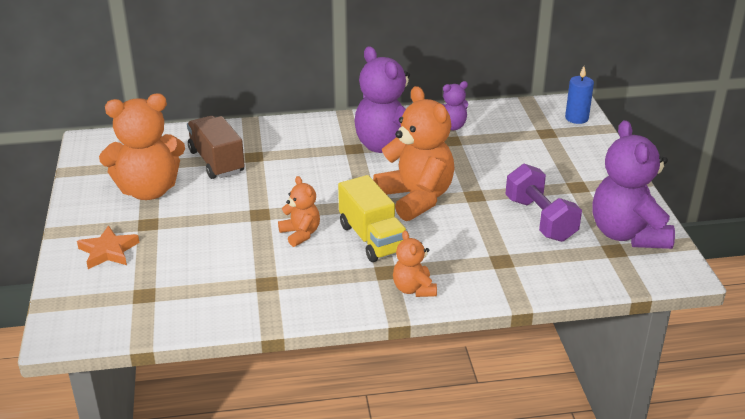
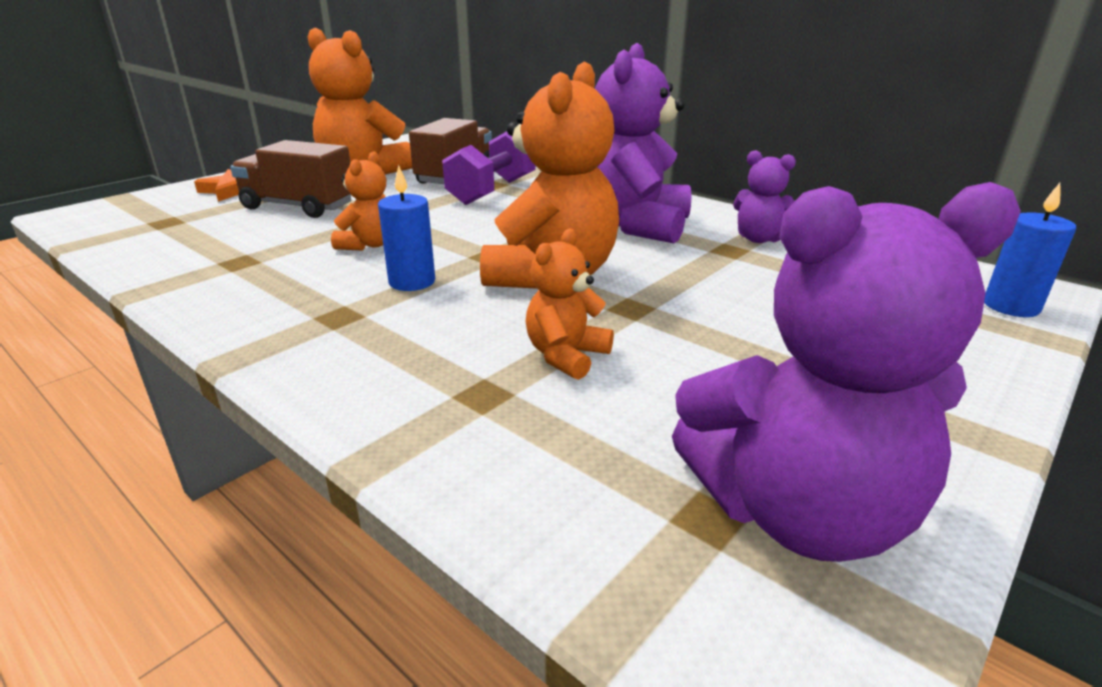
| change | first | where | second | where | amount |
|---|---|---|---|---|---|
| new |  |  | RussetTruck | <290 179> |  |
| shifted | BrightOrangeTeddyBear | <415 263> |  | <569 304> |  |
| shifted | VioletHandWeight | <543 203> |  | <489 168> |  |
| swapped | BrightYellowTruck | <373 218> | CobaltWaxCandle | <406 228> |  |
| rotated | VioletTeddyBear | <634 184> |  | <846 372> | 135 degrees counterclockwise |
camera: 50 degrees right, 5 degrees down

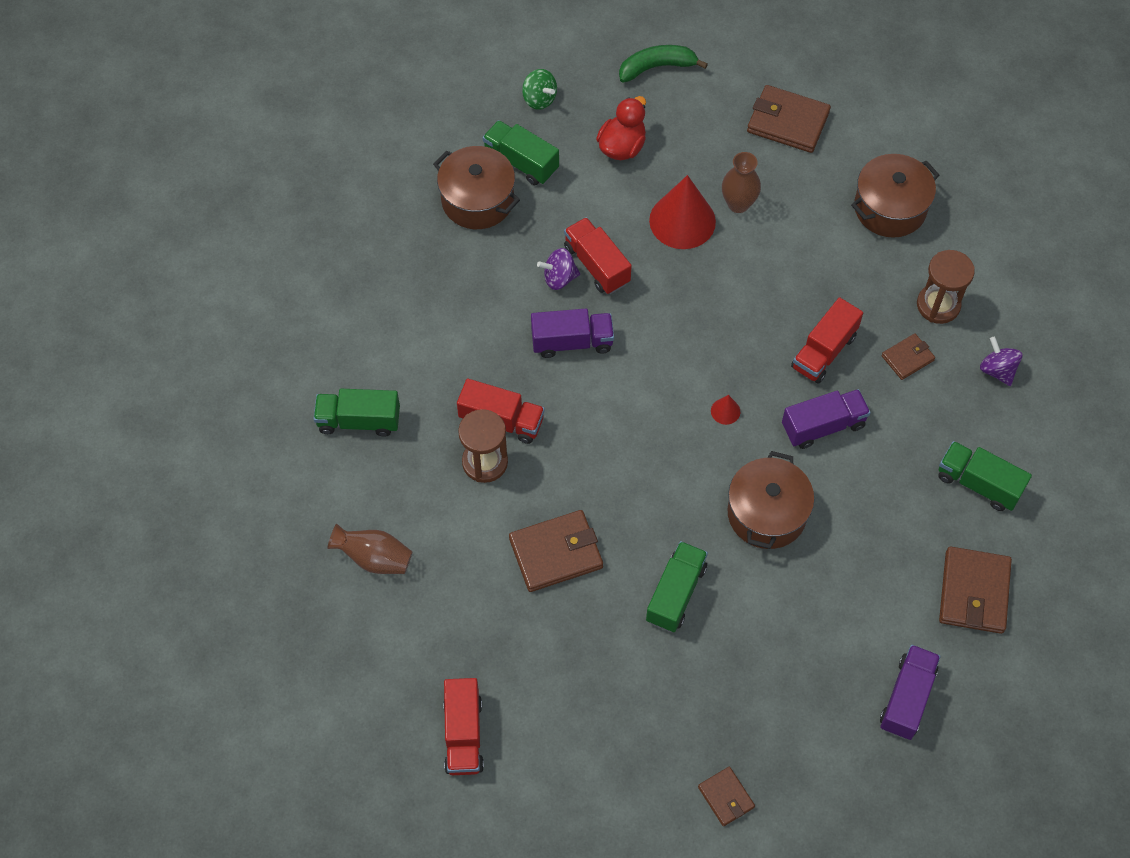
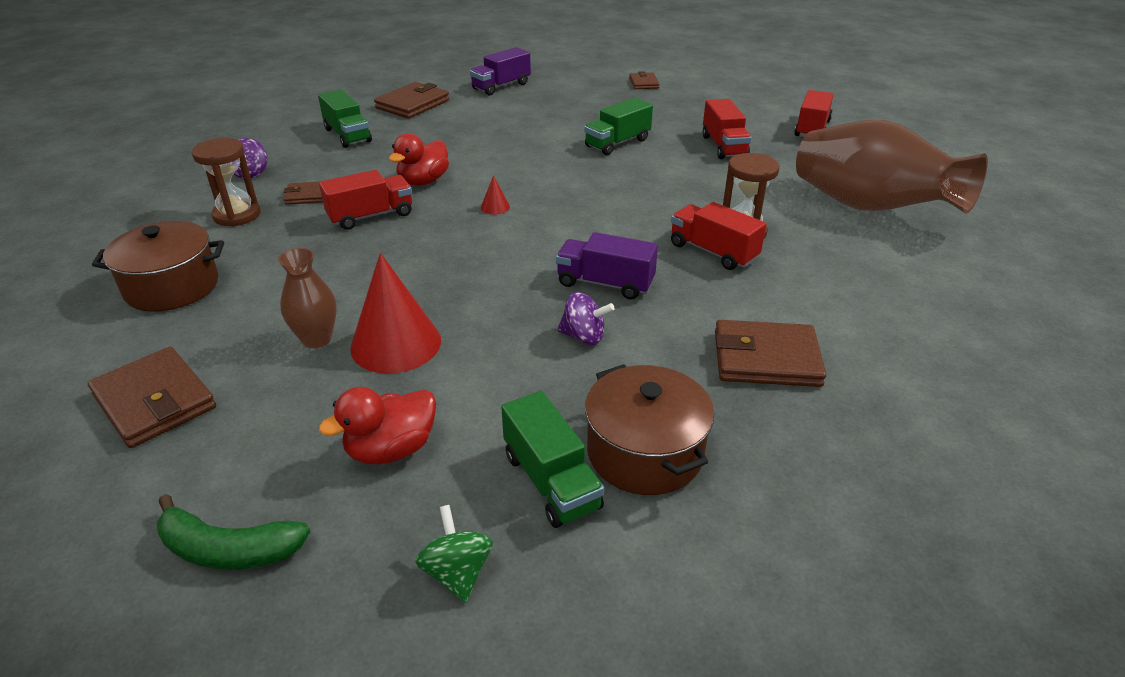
| change | first | where | second | where | amount |
|---|---|---|---|---|---|
| gone | EmeraldTruck | <356 413> |  |  |  |
| gone | RussetCookingPot | <770 500> |  |  |  |
| shifted | RussetCardWallet | <556 551> |  | <770 353> |  |
| shifted | ScarletTruck | <598 255> |  | <726 129> |  |
| swapped | VioletTruck | <826 419> | ScarletRubberDuck | <419 159> |  |
| scaled | RussetVase | <369 549> |  | <892 167> | x2.14 |
camera: 155 degrees left, 25 degrees down

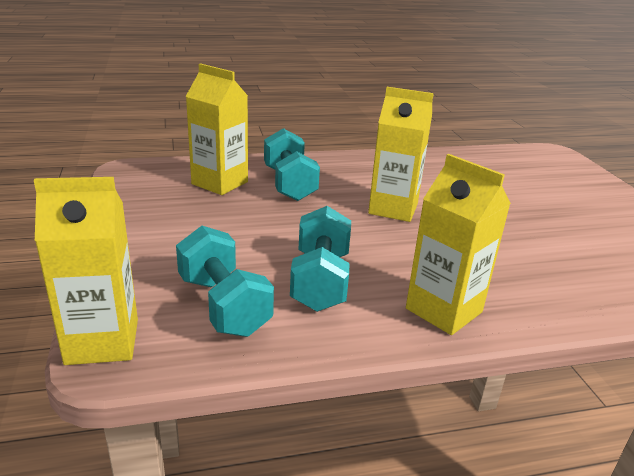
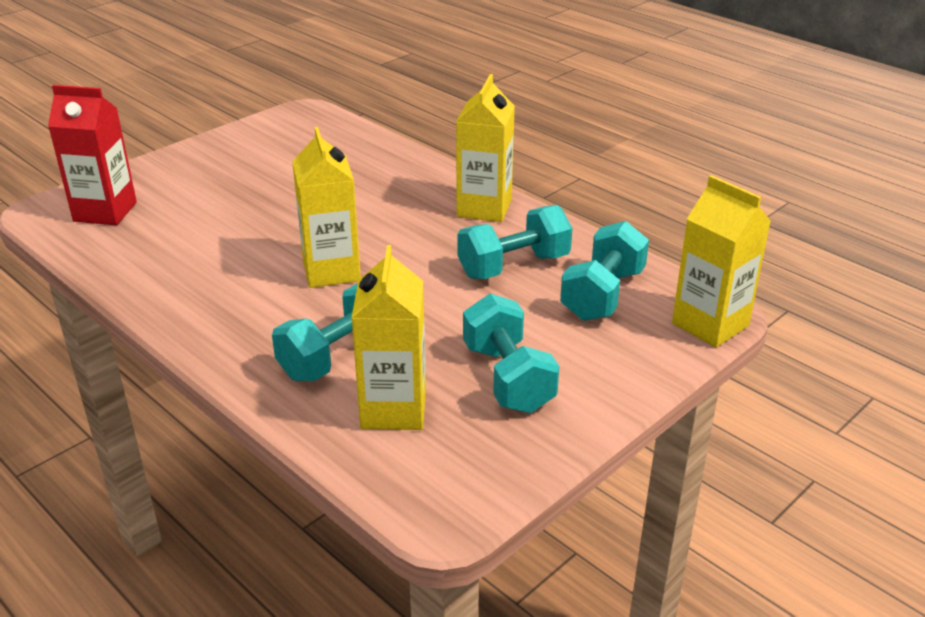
| change | first | where | second | where | amount |
|---|---|---|---|---|---|
| new |  |  | ScarletJuiceCarton | <92 155> |  |
| new |  |  | TealHandWeight | <511 353> |  |
camera: 120 degrees left, 5 degrees up

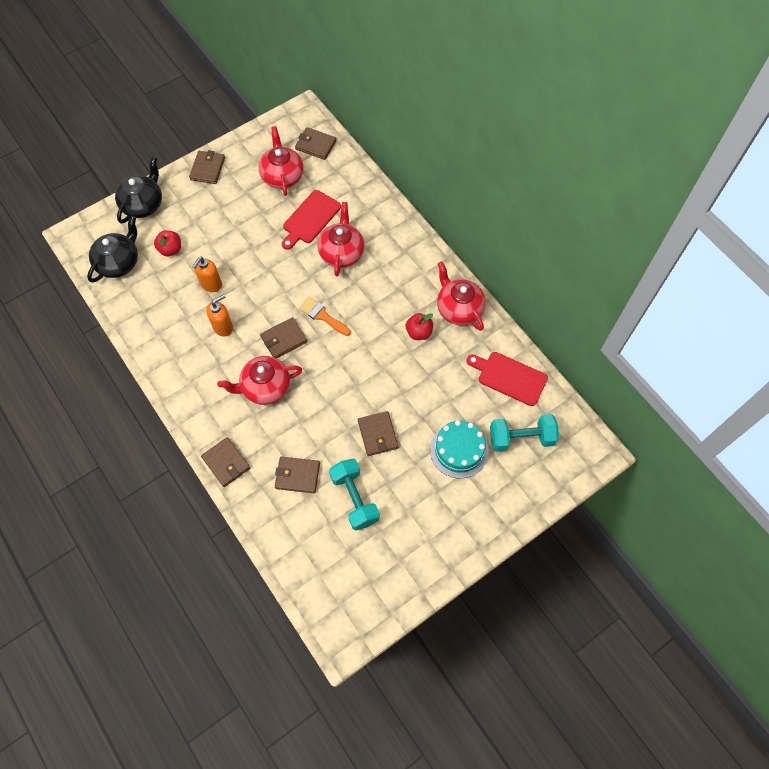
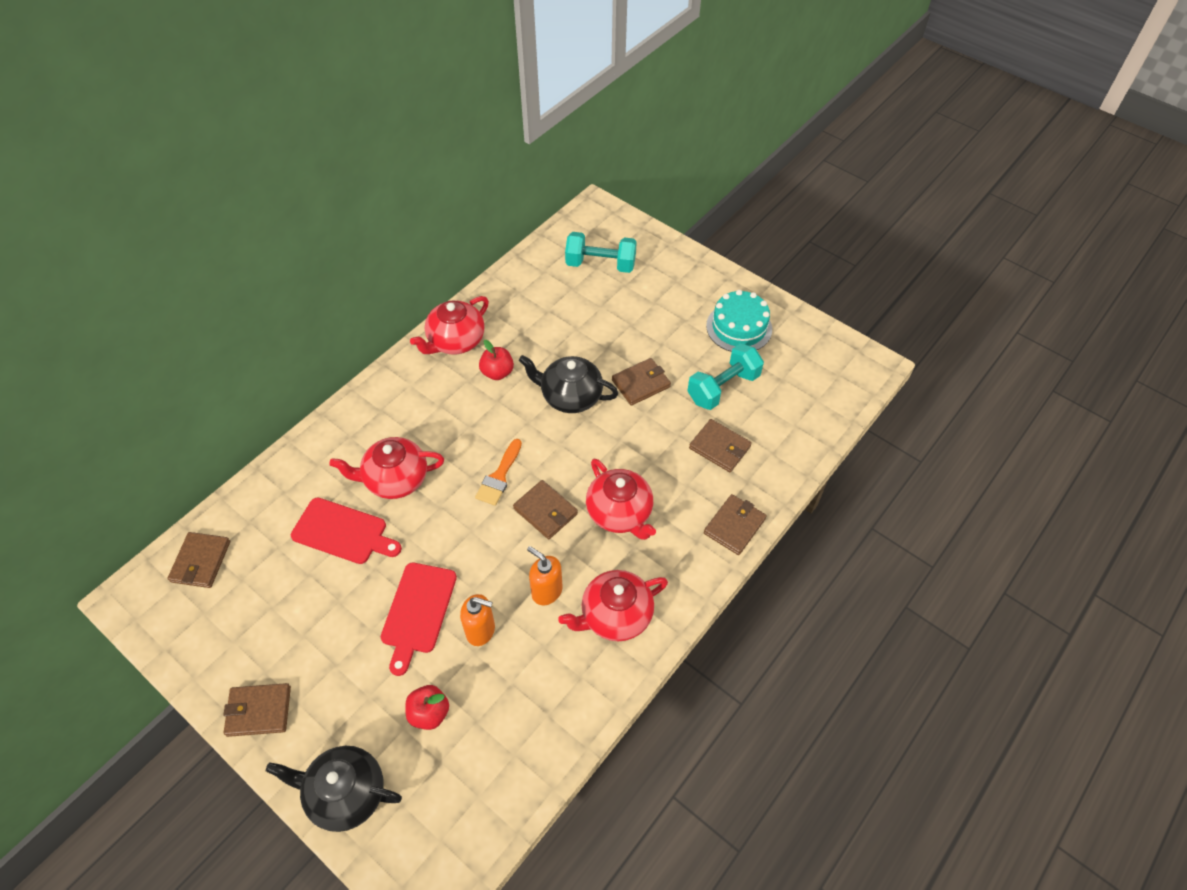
| change | first | where | second | where | amount |
|---|---|---|---|---|---|
| shifted | EbonyTeapot | <112 249> |  | <568 384> |  |
| shifted | ScarletTeapot | <281 161> |  | <613 605> |  |
| shifted | TealCake | <459 449> |  | <739 321> |  |
| shifted | ScarletCuttingBoard | <507 379> |  | <419 619> |  |
| rotated | RussetCardWallet | <297 475> |  | <720 445> | 45 degrees counterclockwise |
| rotated | TealHandWeight | <524 433> |  | <601 252> | 60 degrees counterclockwise |
camera: 105 degrees left, 10 degrees down

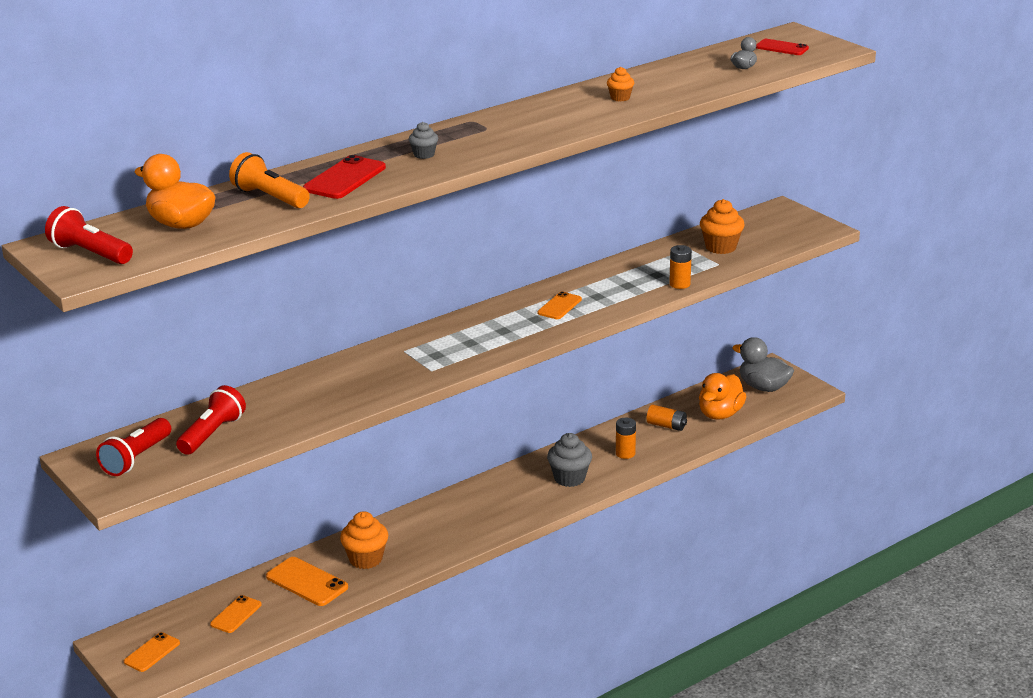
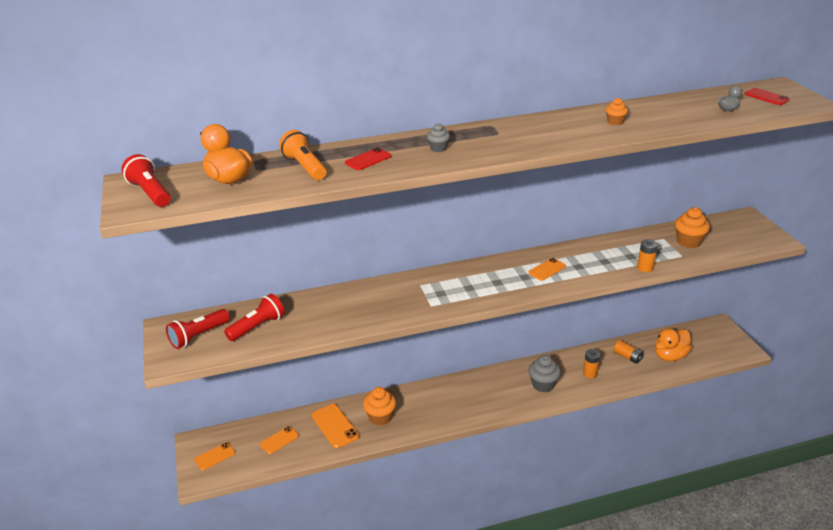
| change | first | where | second | where | amount |
|---|---|---|---|---|---|
| gone | GreyRubberDuck | <763 364> |  |  |  |
| scaled | ScarletSmartphone | <344 177> |  | <368 159> | x0.65 |
camera: 20 degrees right, 5 degrees up

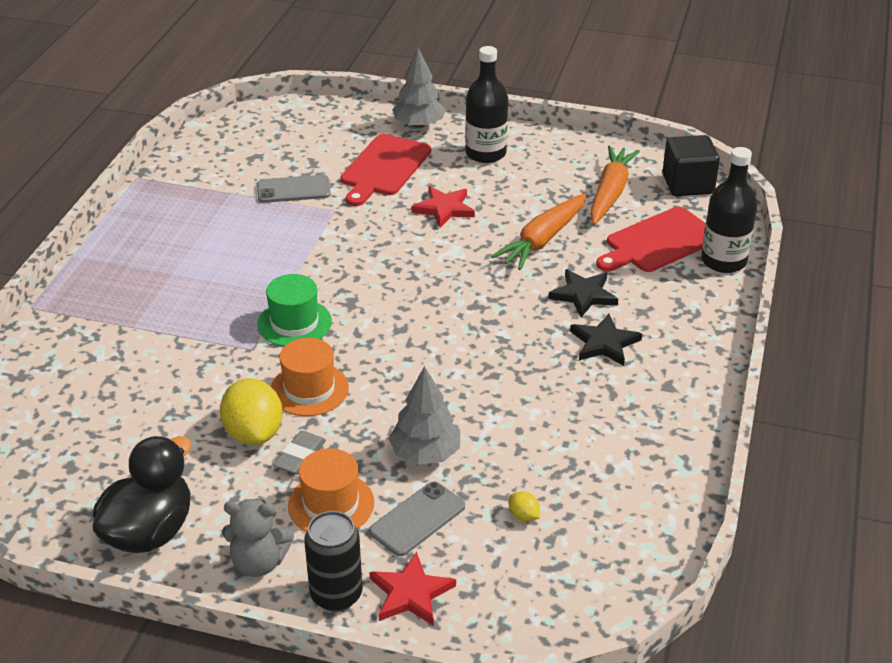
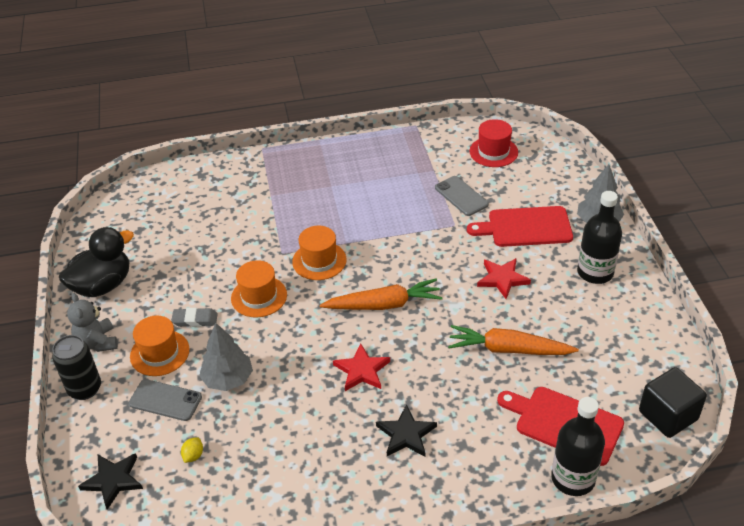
| change | first | where | second | where | amount |
|---|---|---|---|---|---|
| gone | BrightYellowCitrusFruit | <251 411> |  |  |  |
| new |  |  | ScarletHat | <493 143> |  |
| shifted | ScarletStarShape | <412 589> |  | <361 367> |  |
| shifted | EbonyStarShape | <583 293> |  | <110 481> |  |
| shifted | BrightOrangeCarrot | <615 185> |  | <381 294> |  |
| repainted | EmeraldHat | <294 310> | BrightOrangeHat | <319 253> |  |
| rotated | EbonyRubberDuck | <141 494> |  | <96 262> | 45 degrees counterclockwise |
camera: 65 degrees right, 5 degrees up

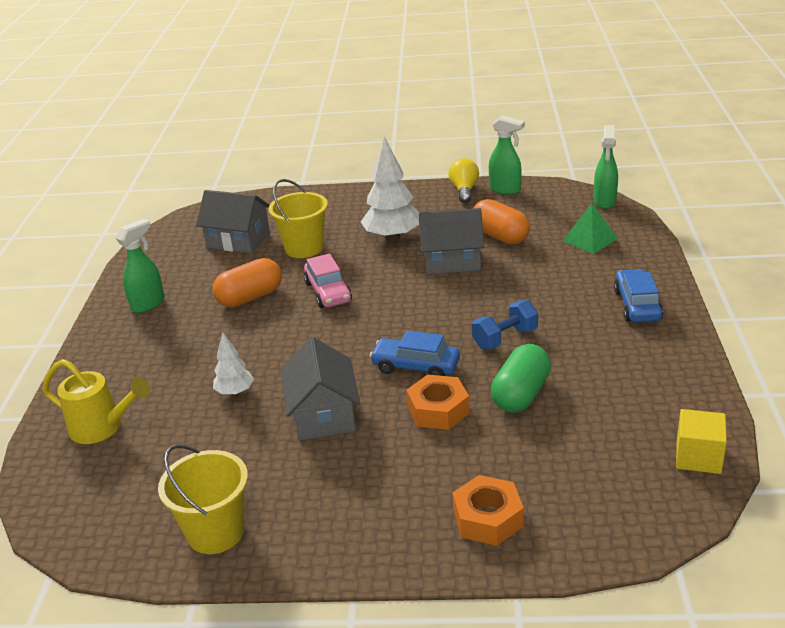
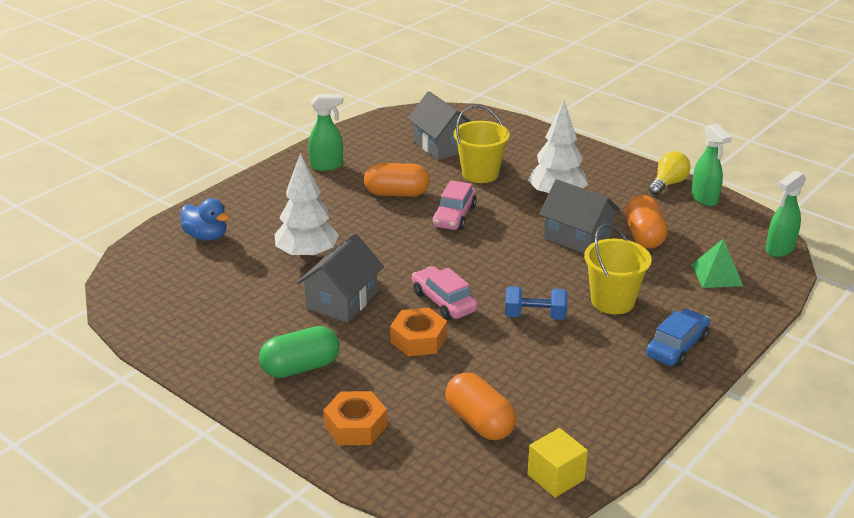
| change | first | where | second | where | amount |
|---|---|---|---|---|---|
| new |  |  | BrightOrangePillShape | <480 406> |  |
| shifted | BrightYellowBucket | <203 499> |  | <618 269> |  |
| shifted | EmeraldPillShape | <521 378> |  | <299 352> |  |
| swapped | BrightYellowWateringPot | <96 401> | CobaltRubberDuck | <205 219> |  |
| repainted | CobaltAutomobile | <415 353> | RosyAutomobile | <445 293> |  |
| scaled | PureWhiteFirTree | <233 364> |  | <307 206> | x1.83 |
camera: 35 degrees right, 0 degrees up

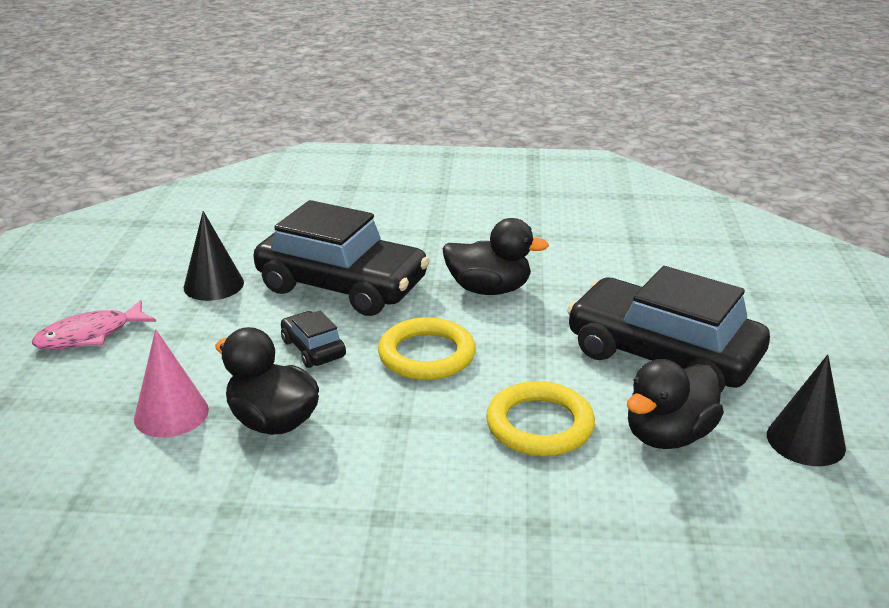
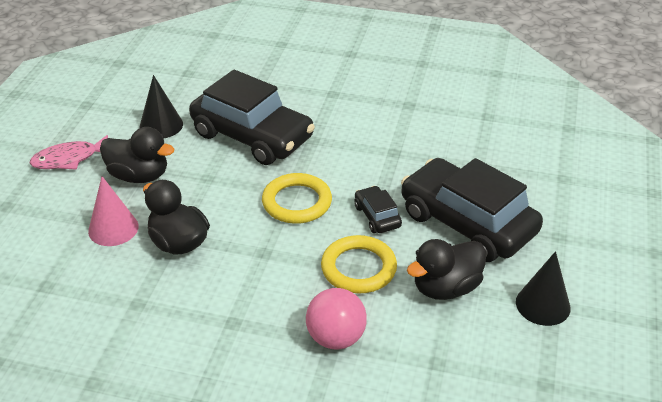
| change | first | where | second | where | amount |
|---|---|---|---|---|---|
| new |  |  | RosyBall | <336 319> |  |
| shifted | EbonyAutomobile | <313 339> |  | <378 209> |  |
| shifted | EbonyRubberDuck | <495 256> |  | <137 155> |  |
camera: 10 degrees right, 10 degrees up

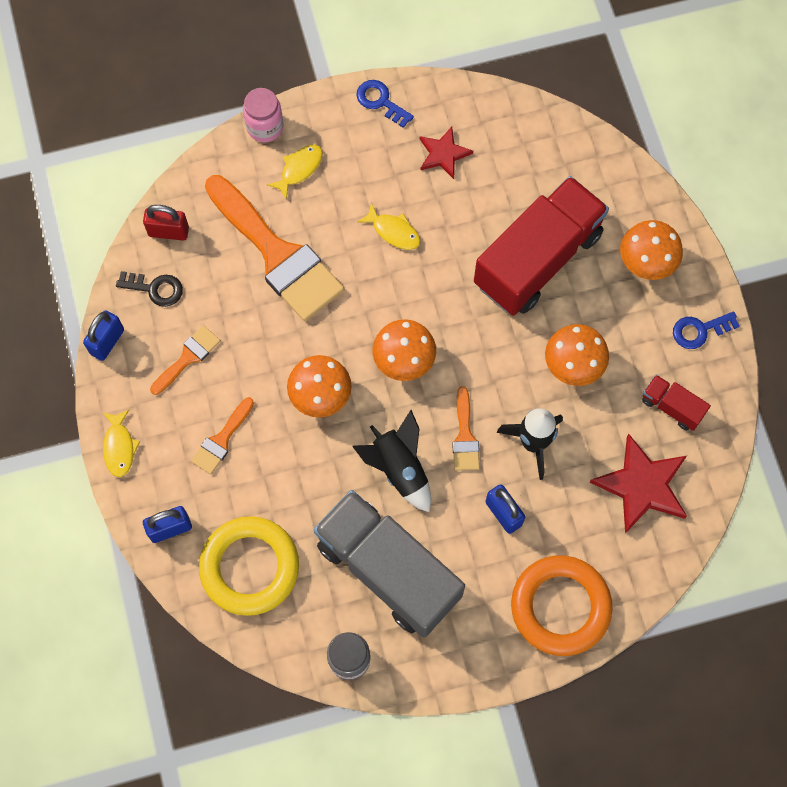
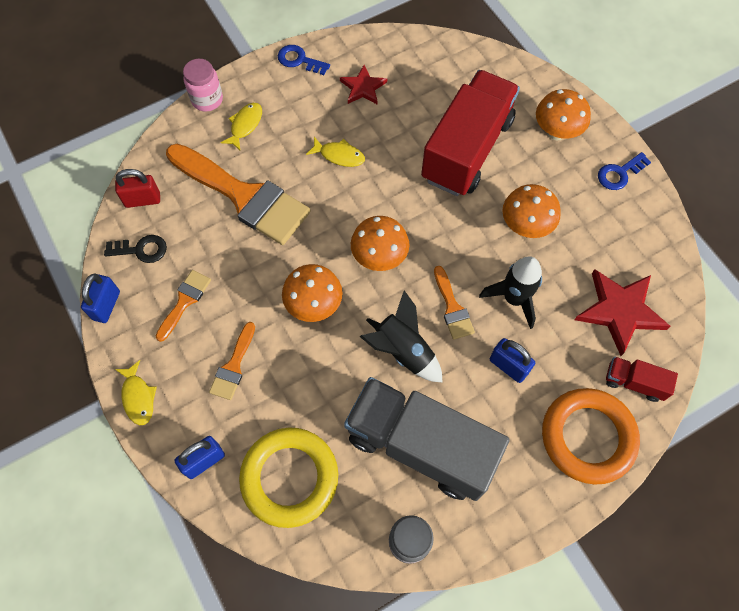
| change | first | where | second | where | amount |
|---|---|---|---|---|---|
| shifted | ScarletTruck | <676 403> |  | <642 379> |  |
camera: 15 degrees left, 5 degrees down

